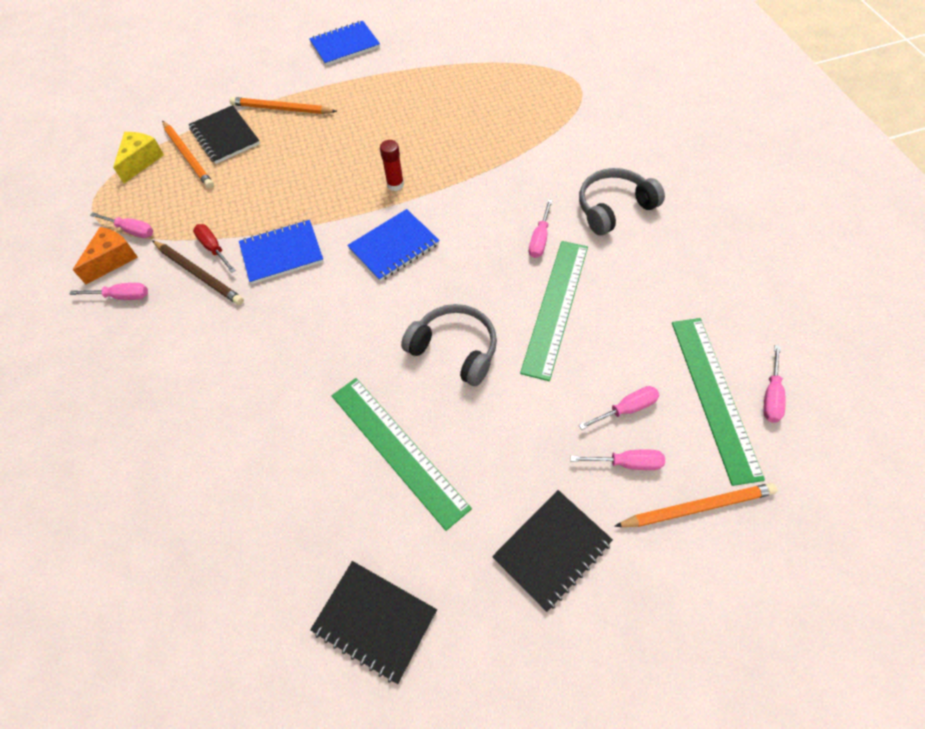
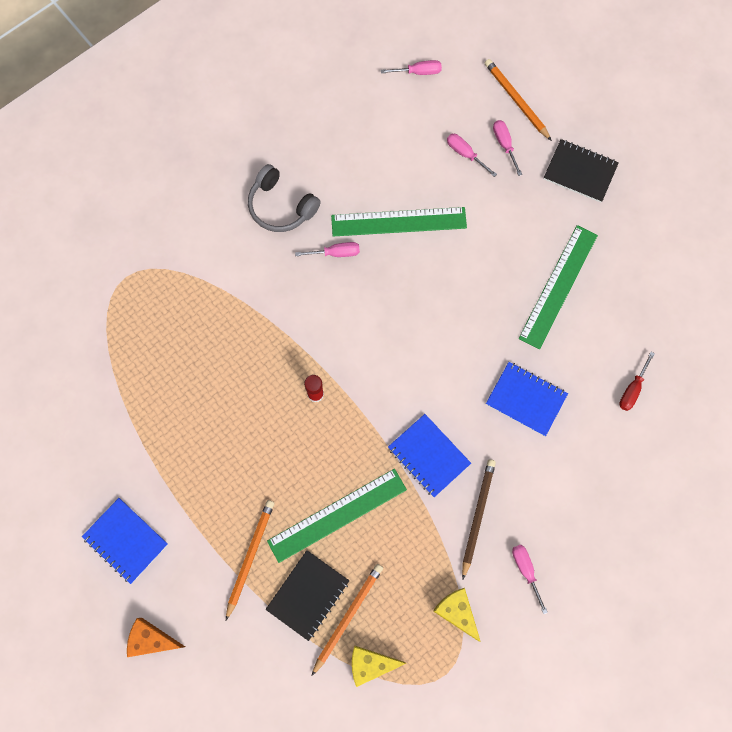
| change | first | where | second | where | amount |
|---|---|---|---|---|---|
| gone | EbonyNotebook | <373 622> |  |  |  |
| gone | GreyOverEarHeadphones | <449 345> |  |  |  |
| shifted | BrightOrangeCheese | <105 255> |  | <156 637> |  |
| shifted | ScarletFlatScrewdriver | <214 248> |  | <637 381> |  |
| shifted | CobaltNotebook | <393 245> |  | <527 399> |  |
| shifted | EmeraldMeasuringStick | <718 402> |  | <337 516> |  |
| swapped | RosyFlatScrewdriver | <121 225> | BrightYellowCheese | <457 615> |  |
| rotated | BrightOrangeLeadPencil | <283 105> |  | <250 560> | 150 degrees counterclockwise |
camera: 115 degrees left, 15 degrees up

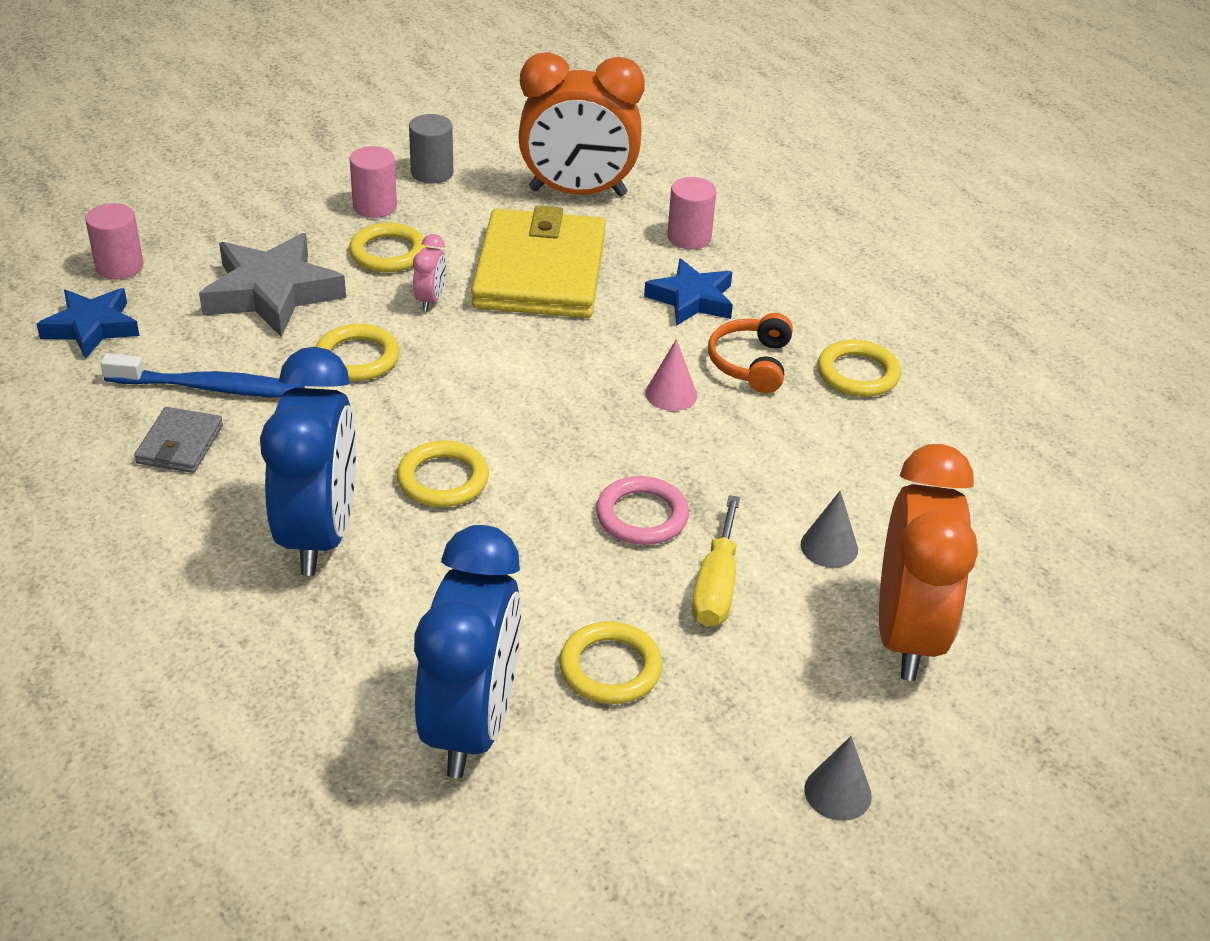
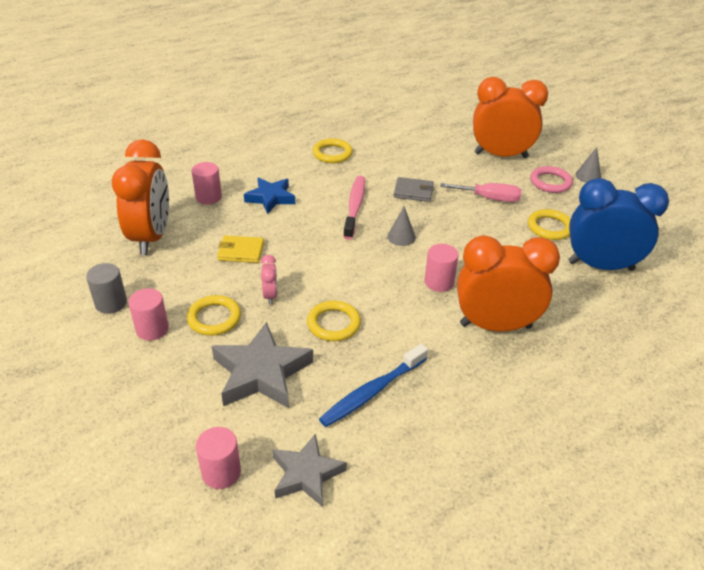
| change | first | where | second | where | amount |
|---|---|---|---|---|---|
| gone | BrightOrangeOverEarHeadphones | <750 353> |  |  |  |
| shifted | GreyCardWallet | <178 440> |  | <414 189> |  |
| shifted | RosyRing | <642 510> |  | <551 179> |  |
| shifted | GreySolidCone | <829 529> |  | <401 226> |  |
| swapped | BrightYellowRing | <443 474> | RosyCylinderShape | <442 268> |  |
| swapped | RosySolidCone | <671 375> | RosyToothBrush | <354 208> |  |
| repainted | CobaltStarShape | <88 323> | GreyStarShape | <309 470> |  |
| repainted | CobaltAlarmClock | <308 461> | BrightOrangeAlarmClock | <508 283> |  |
| repainted | BrightYellowFlatScrewdriver | <716 561> | RosyFlatScrewdriver | <481 192> |  |
| rotated | CobaltToothBrush | <202 375> |  | <373 385> | 135 degrees counterclockwise |
| rotated | RosyAlarmClock | <429 272> |  | <269 279> | 75 degrees clockwise |
| scaled | BrightYellowCardWallet | <538 261> |  | <240 249> | x0.45 |
camera: 90 degrees left, 0 degrees up

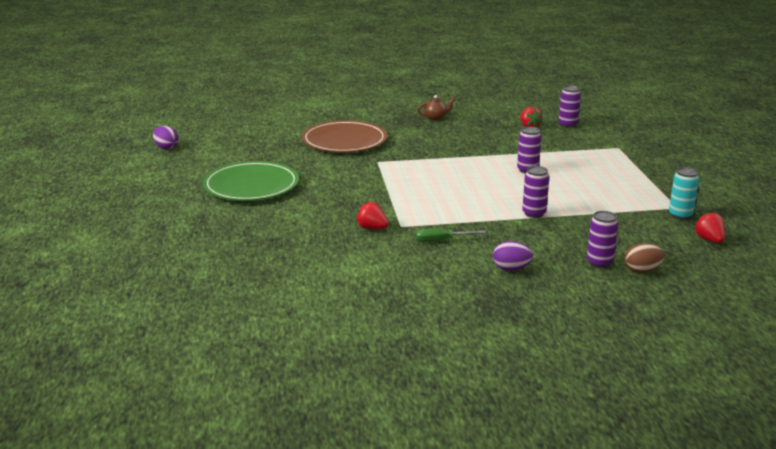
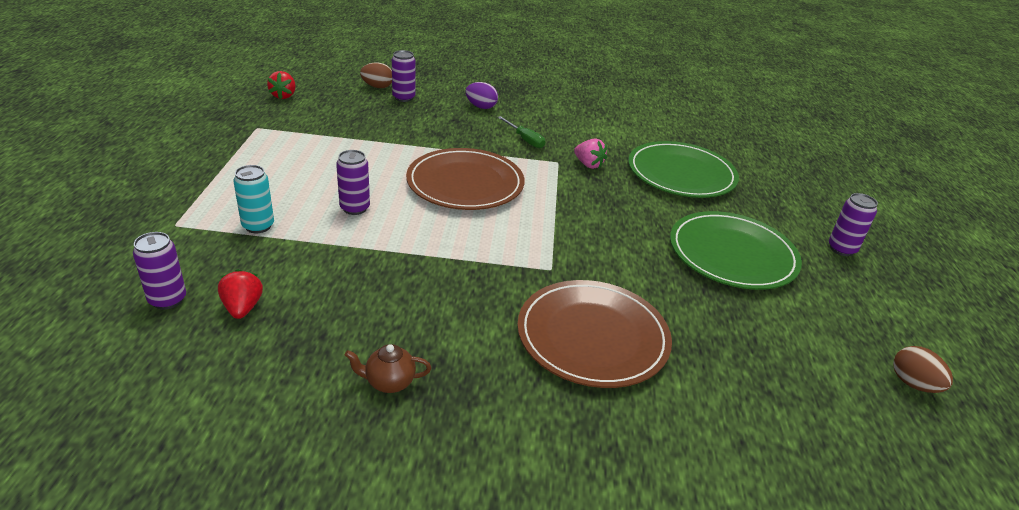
| change | first | where | second | where | amount |
|---|---|---|---|---|---|
| new |  |  | RussetDinnerPlate | <465 179> |  |
| new |  |  | EmeraldDinnerPlate | <683 169> |  |
| shifted | VioletCan | <535 192> |  | <853 224> |  |
| shifted | TealCan | <684 193> |  | <253 199> |  |
| repainted | VioletEggShape | <166 138> | RussetEggShape | <923 369> |  |
| repainted | ScarletBerry | <372 215> | RosyBerry | <590 153> |  |
| rotated | EmeraldFlatScrewdriver | <451 235> |  | <521 132> | 45 degrees clockwise |
camera: 170 degrees left, 10 degrees up

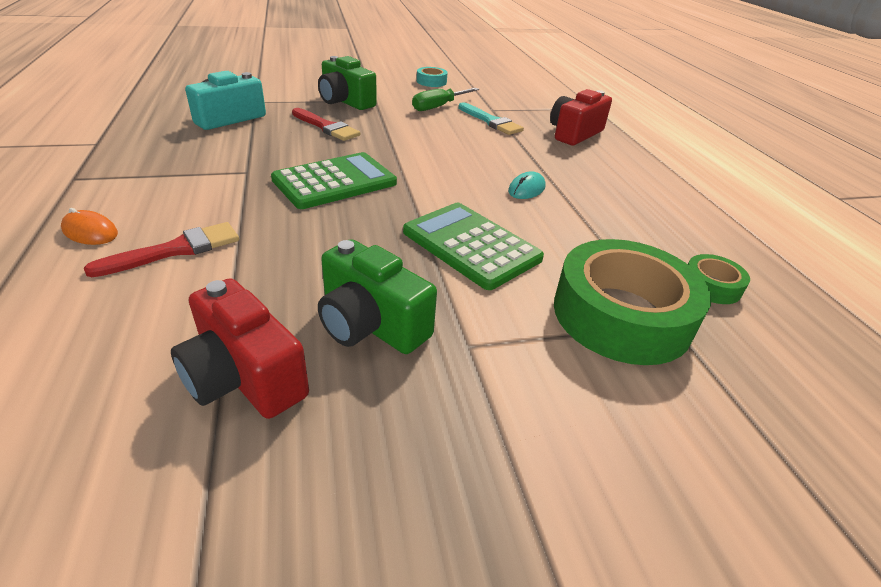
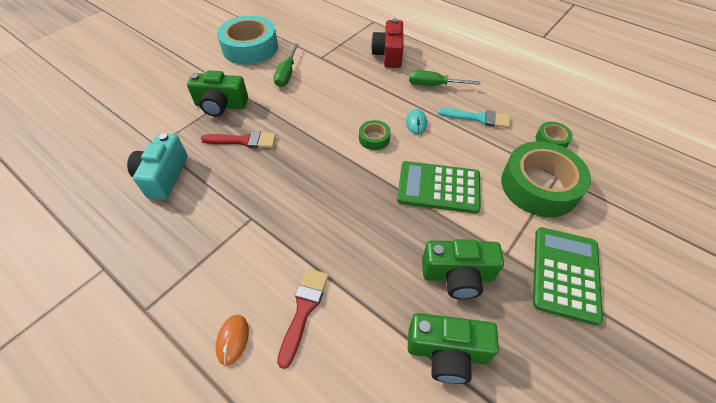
| change | first | where | second | where | amount |
|---|---|---|---|---|---|
| new |  |  | EmeraldRollOfTape | <375 135> |  |
| new |  |  | EmeraldFlatScrewdriver | <444 78> |  |
| shifted | EmeraldPocketCalculator | <334 180> |  | <568 276> |  |
| shifted | TealPaintbrush | <491 118> |  | <474 118> |  |
| repainted | ScarletPhotoCamera | <240 348> | EmeraldPhotoCamera | <453 348> |  |
| rotated | BrightOrangePcMouse | <89 226> |  | <232 340> | 75 degrees counterclockwise |
| scaled | TealRollOfTape | <432 77> |  | <247 40> | x2.19 |
camera: 35 degrees left, 15 degrees up

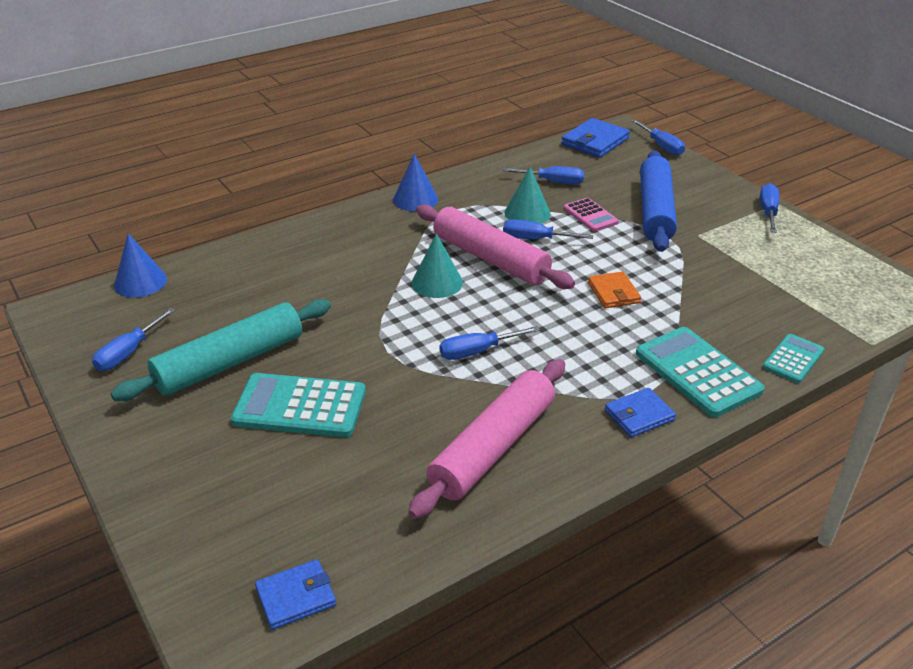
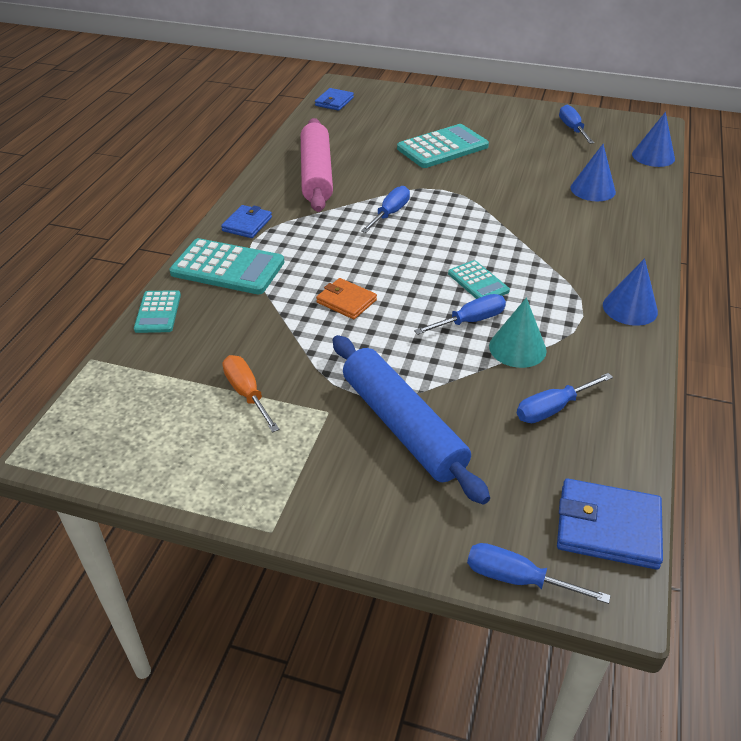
| change | first | where | second | where | amount |
|---|---|---|---|---|---|
| gone | TealRollingPin | <221 350> |  |  |  |
| gone | TealSolidCone | <437 265> |  |  |  |
| gone | RosyPocketCalculator | <591 214> |  |  |  |
| gone | CobaltFlatScrewdriver | <769 208> |  |  |  |
| new |  |  | BrightOrangeFlatScrewdriver | <251 393> |  |
| new |  |  | CobaltSolidCone | <593 172> |  |
| swapped | RosyRollingPin | <495 247> | TealPocketCalculator | <479 279> |  |
| rotated | CobaltCardWallet | <595 138> |  | <610 524> | 75 degrees counterclockwise |
camera: 140 degrees right, 5 degrees up

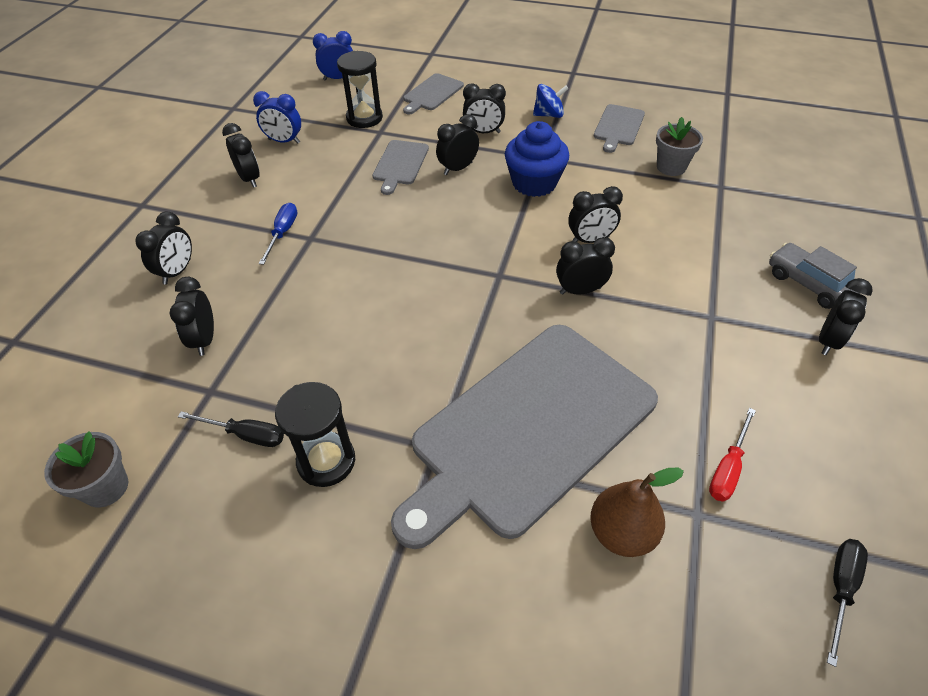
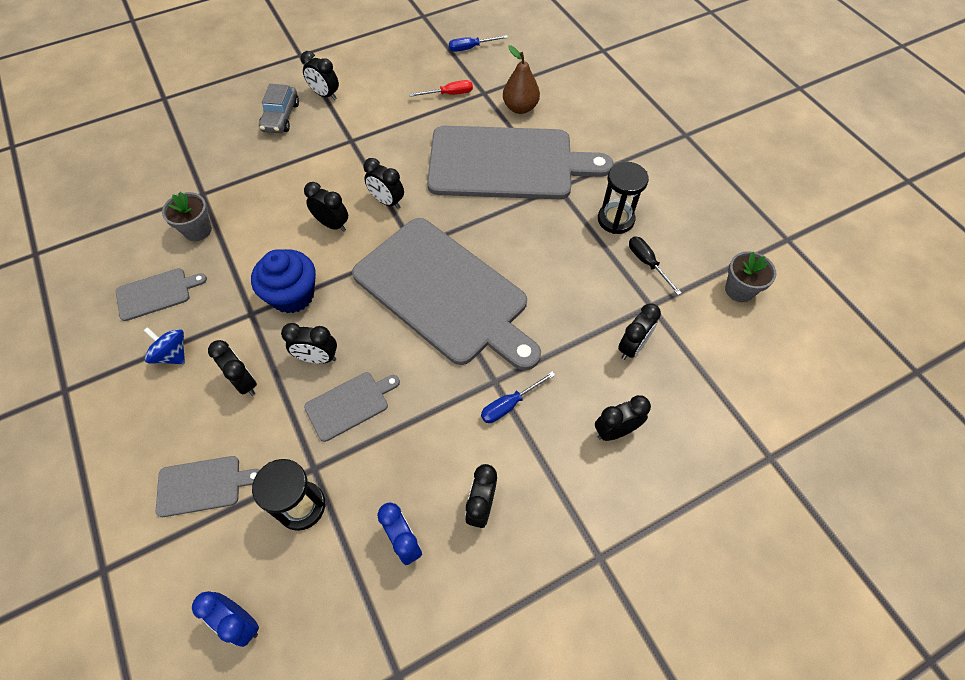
| change | first | where | second | where | amount |
|---|---|---|---|---|---|
| new |  |  | GreyCuttingBoard | <446 294> |  |
| repainted | EbonyFlatScrewdriver | <847 603> | CobaltFlatScrewdriver | <478 43> |  |
| rotated | EbonyAlarmClock | <846 316> |  | <320 75> | 135 degrees counterclockwise |
camera: 135 degrees left, 10 degrees up

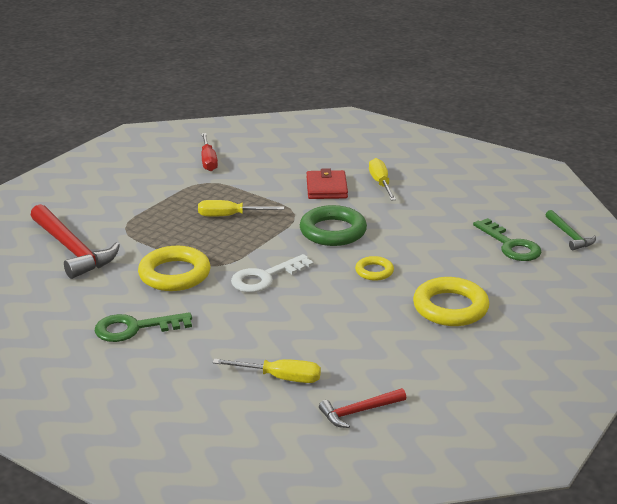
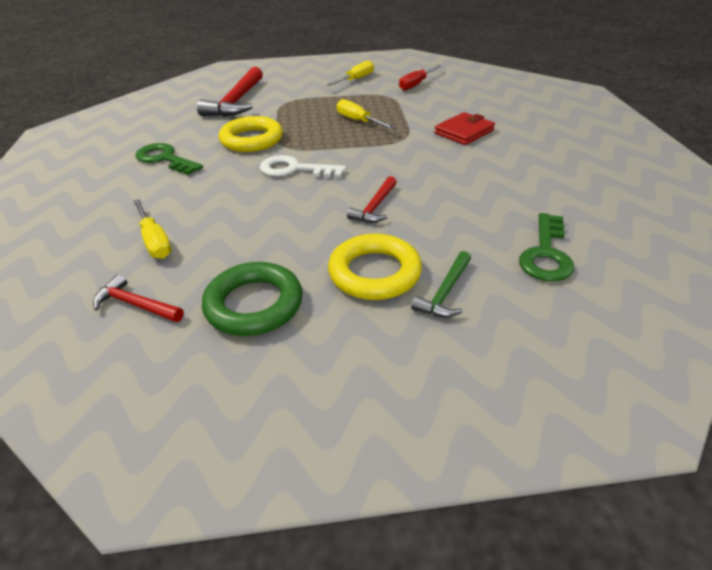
| change | first | where | second | where | amount |
|---|---|---|---|---|---|
| shifted | EmeraldRing | <333 225> |  | <252 299> |  |
| shifted | BrightYellowFlatScrewdriver | <382 179> |  | <350 73> |  |
| shifted | EmeraldClawHammer | <571 230> |  | <441 284> |  |
| swapped | BrightYellowRing | <374 268> | ScarletClawHammer | <372 199> |  |
camera: 50 degrees right, 10 degrees up

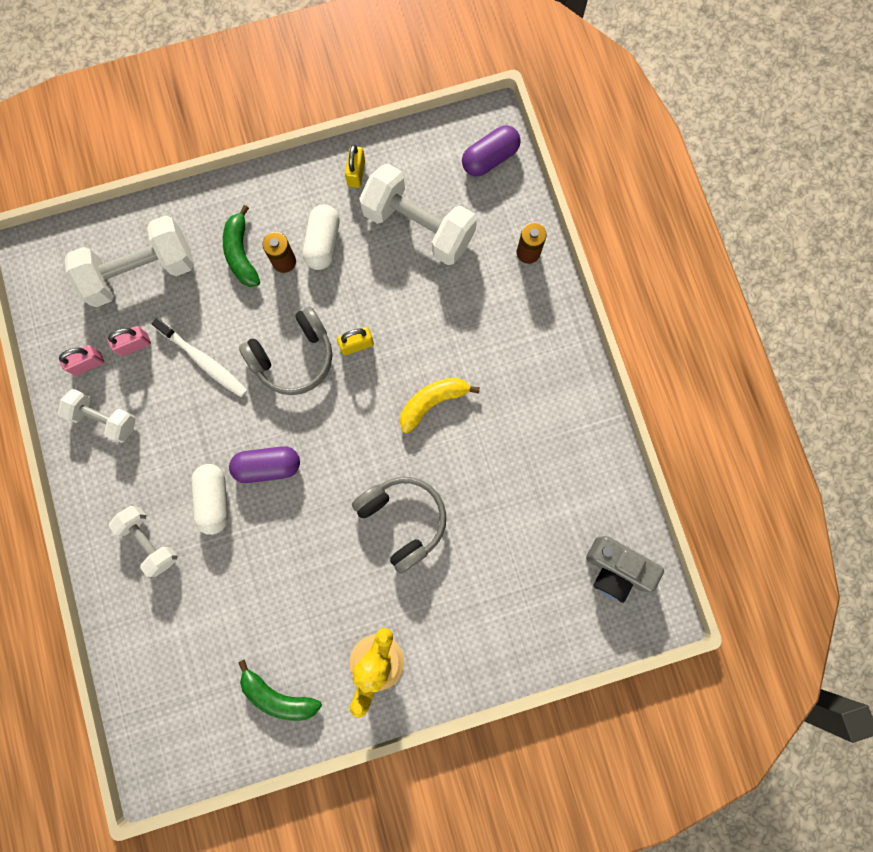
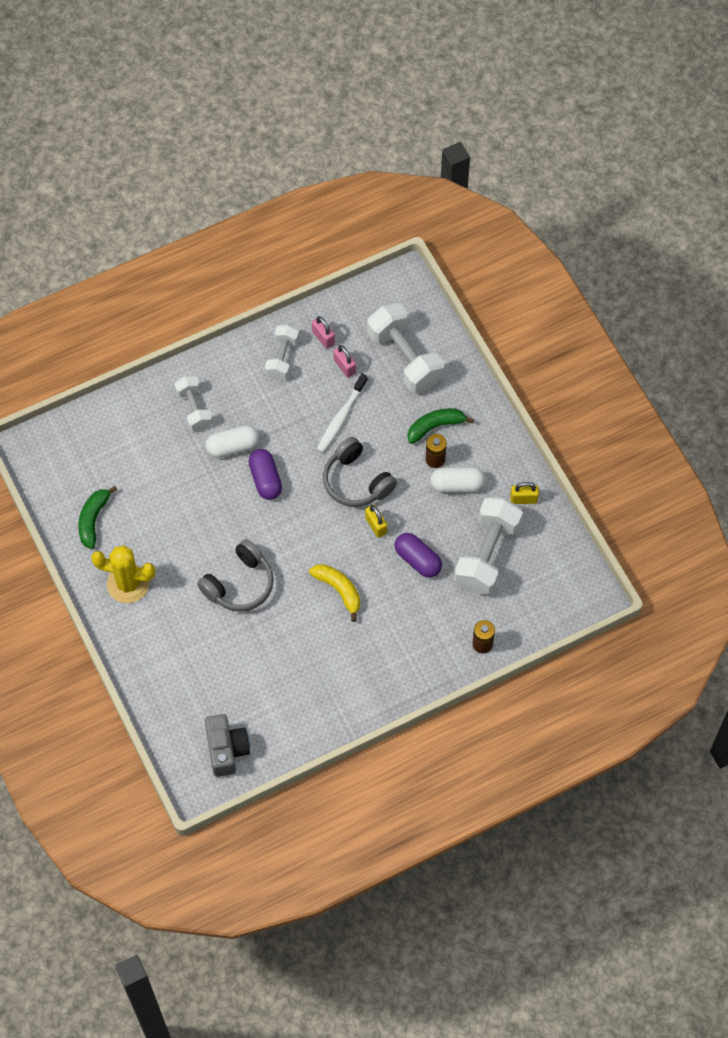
| change | first | where | second | where | amount |
|---|---|---|---|---|---|
| shifted | VioletPillShape | <491 151> |  | <418 555> |  |
| rotated | PureWhiteHandWeight | <143 541> |  | <193 403> | 60 degrees counterclockwise |
| rotated | GreyPhotoCamera | <625 569> |  | <227 745> | 150 degrees clockwise |
camera: 80 degrees right, 15 degrees down

